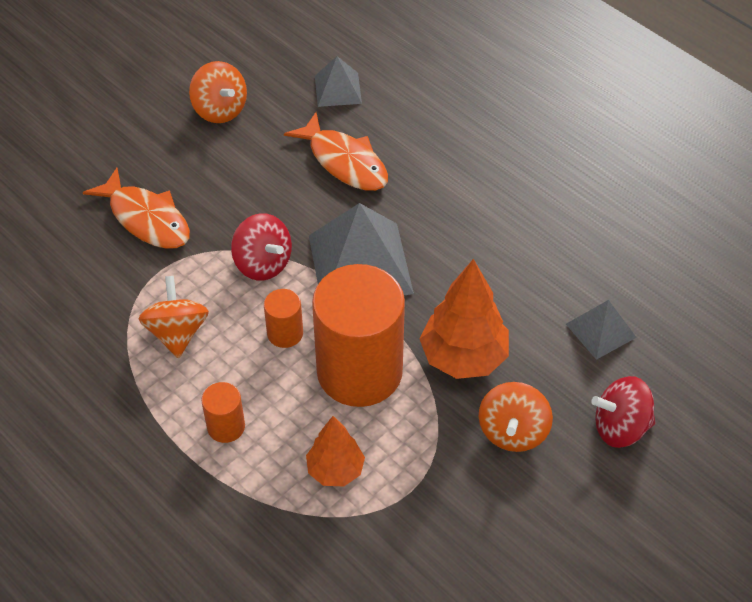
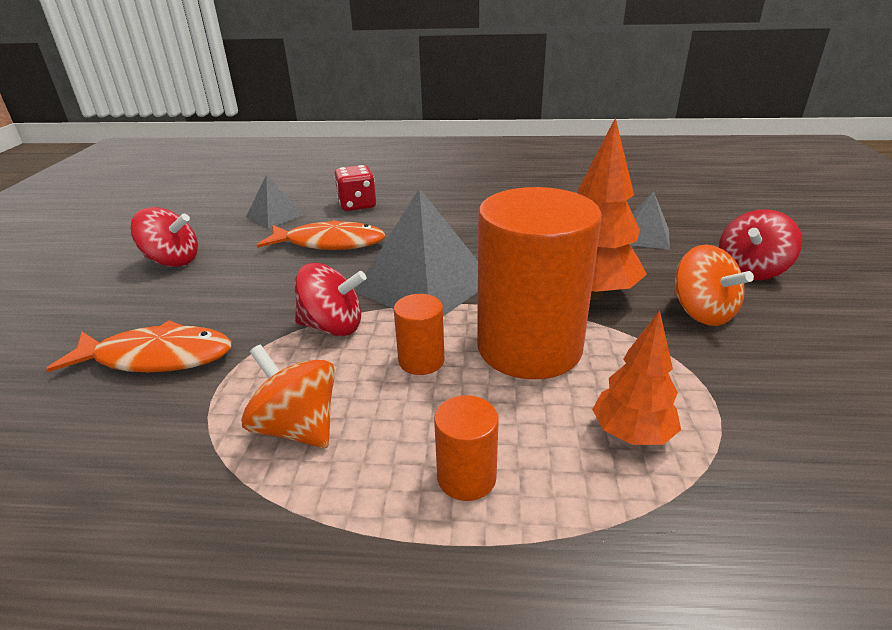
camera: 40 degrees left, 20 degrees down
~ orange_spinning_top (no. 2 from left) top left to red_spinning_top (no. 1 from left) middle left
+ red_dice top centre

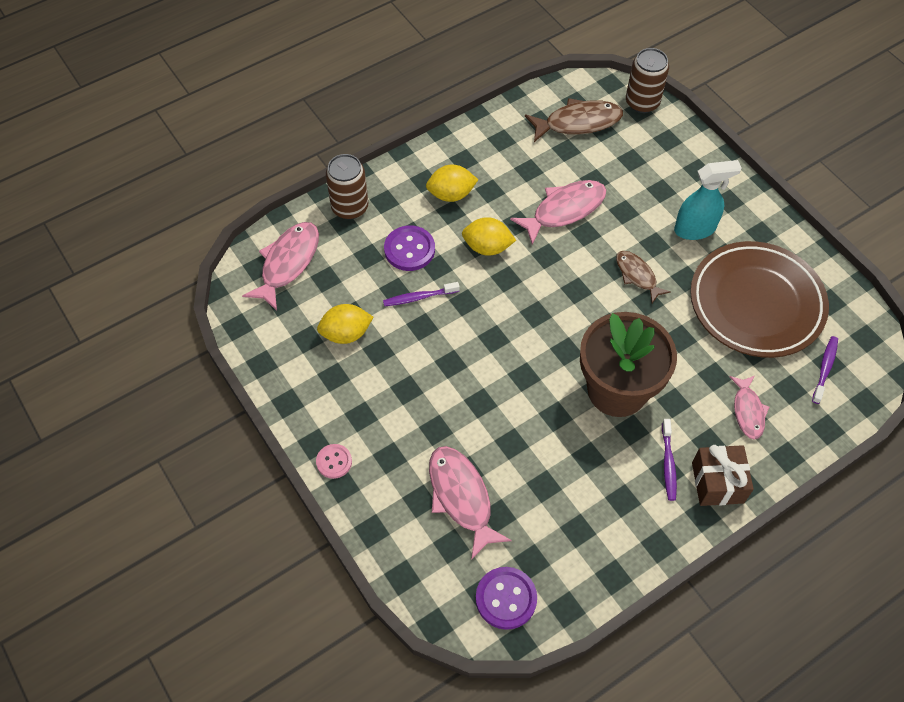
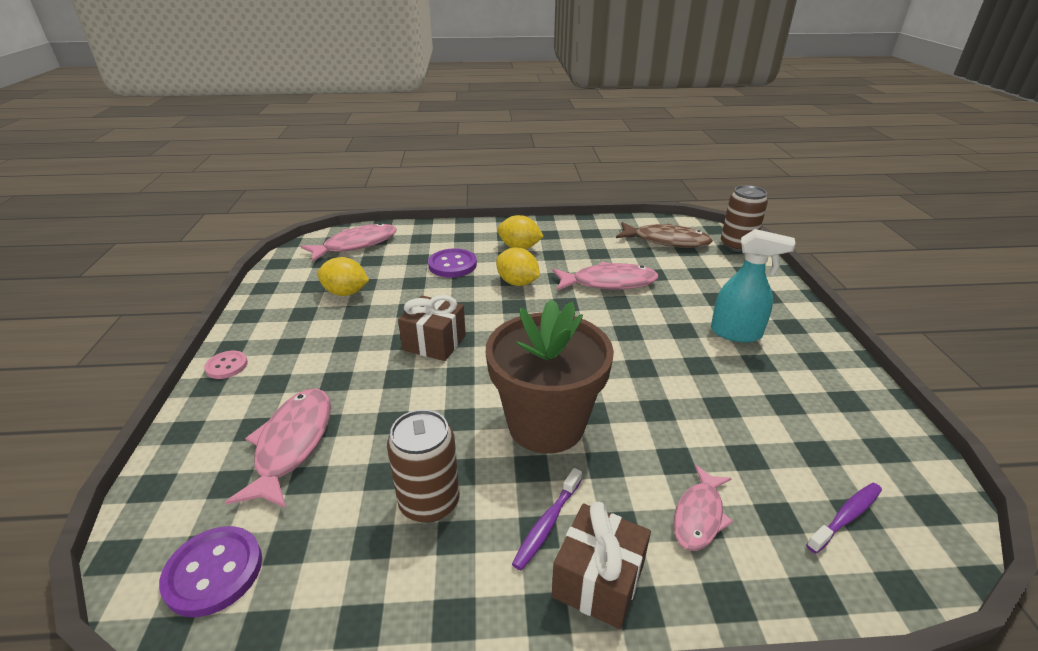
camera: 30 degrees right, 25 degrees down
~ brown_can (no. 1 from left) top centre to bottom centre
- brown_plate middle right
- brown_fish (no. 2 from left) middle right
- purple_toothbrush (no. 1 from left) centre
+ brown_gift (no. 1 from left) centre

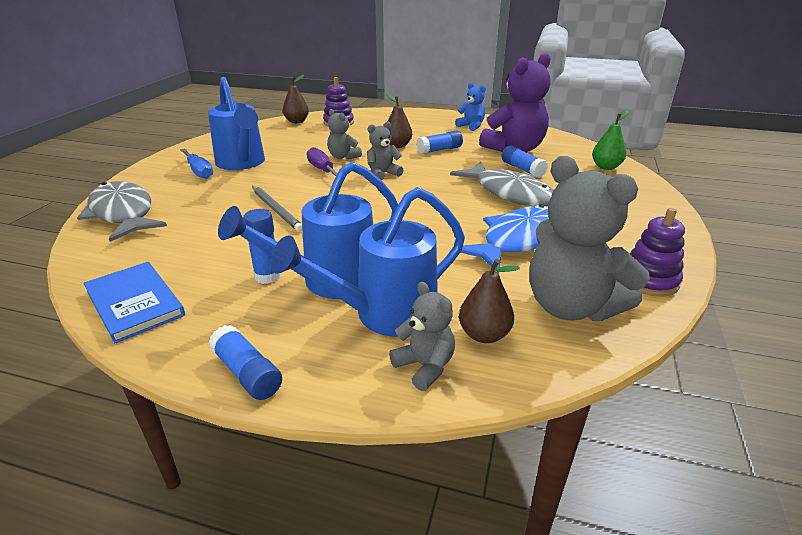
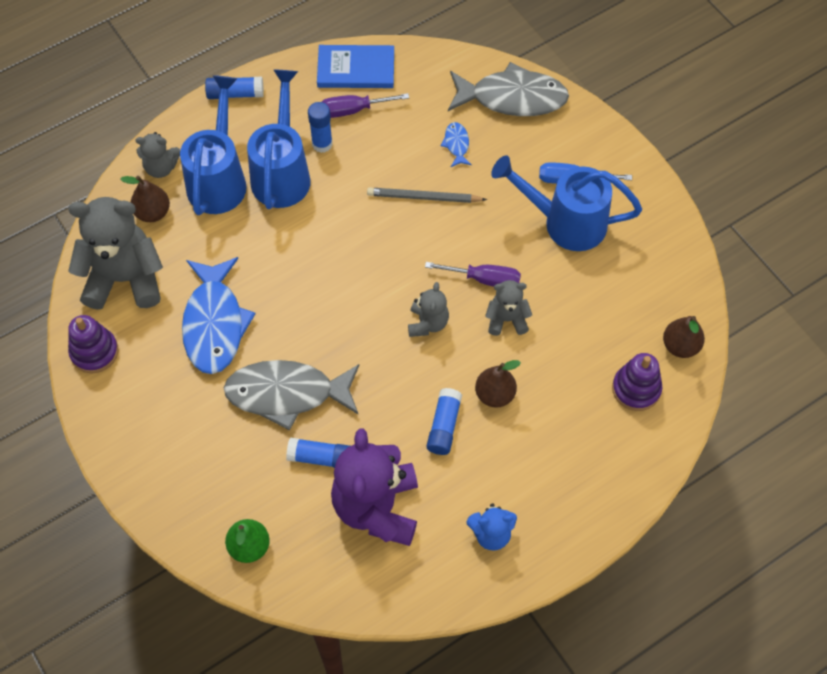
camera: 130 degrees right, 30 degrees up
+ purple_screwdriver (no. 1 from left) top centre
+ blue_fish (no. 2 from left) top centre

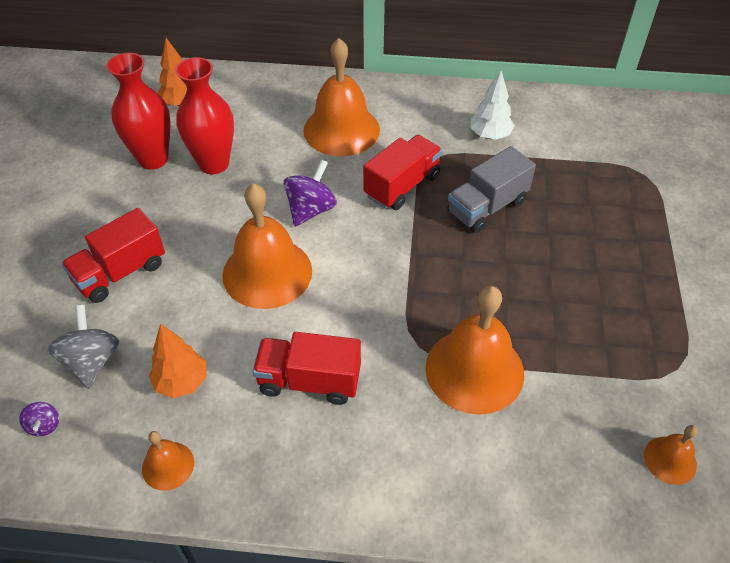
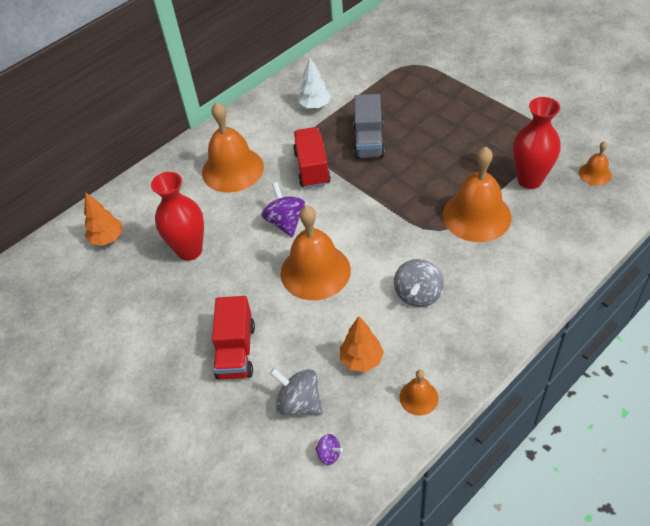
camera: 45 degrees left, 0 degrees up
~ red_vase (no. 1 from left in the first image) top left to red_vase (no. 2 from left) top right
~ red_truck (no. 2 from left) centre to grey_spinning_top (no. 2 from left) centre

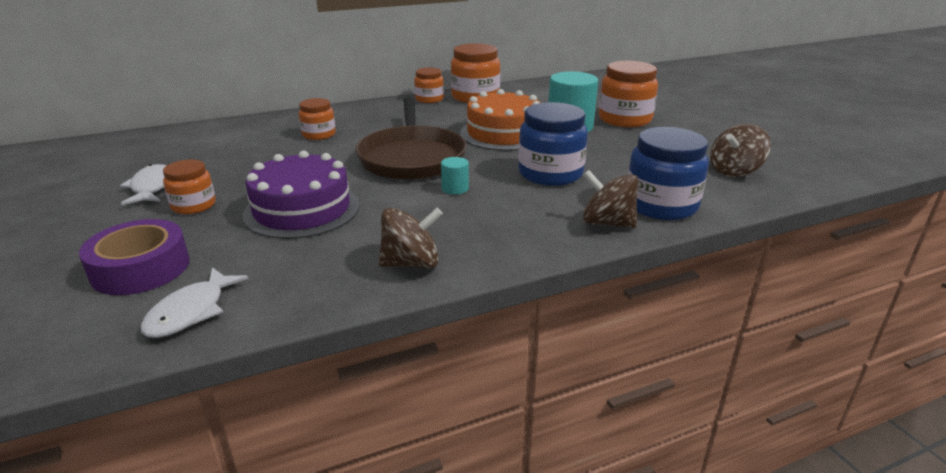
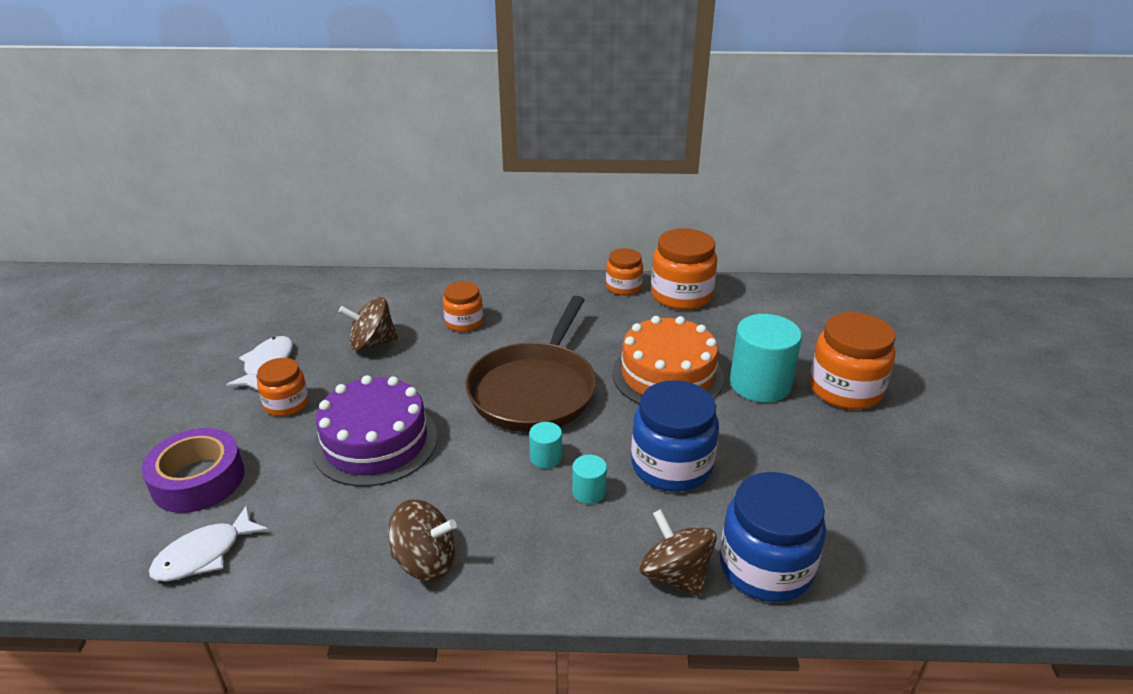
camera: 25 degrees right, 5 degrees up
~ brown_spinning_top (no. 3 from left in the first image) top right to brown_spinning_top (no. 1 from left) middle left
+ turquoise_cylinder (no. 2 from left) bottom centre

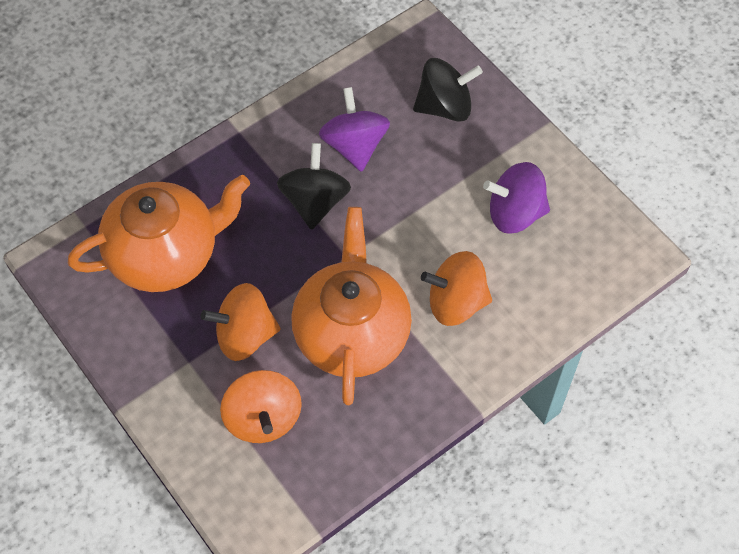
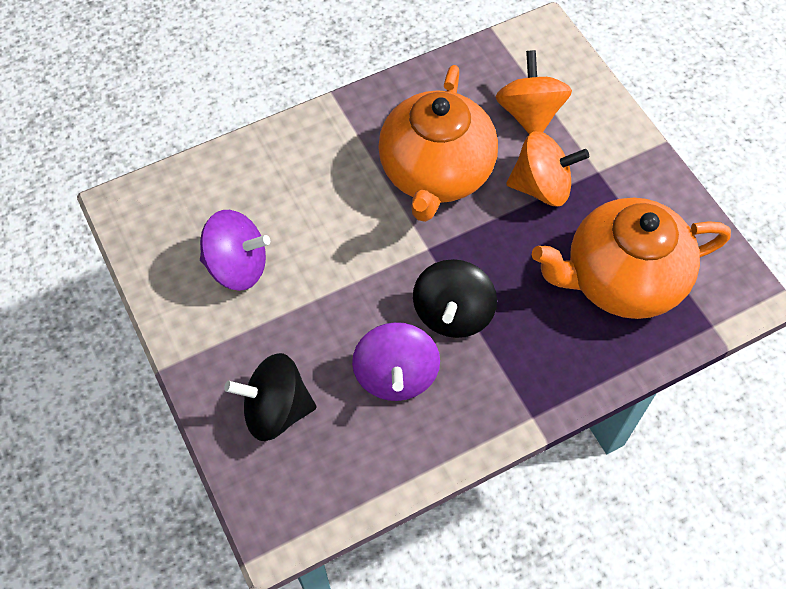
camera: 170 degrees left, 0 degrees up
- orange_spinning_top (no. 3 from left) centre

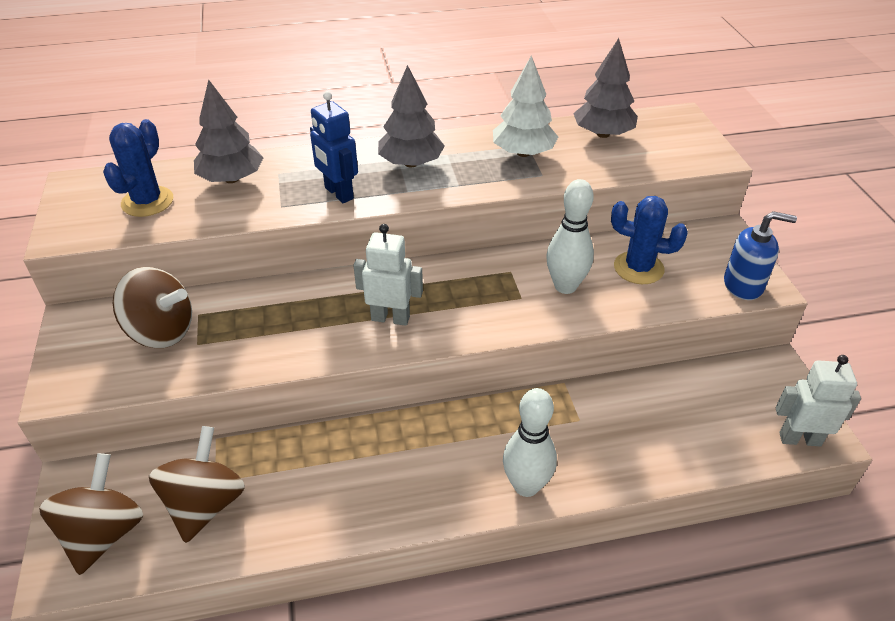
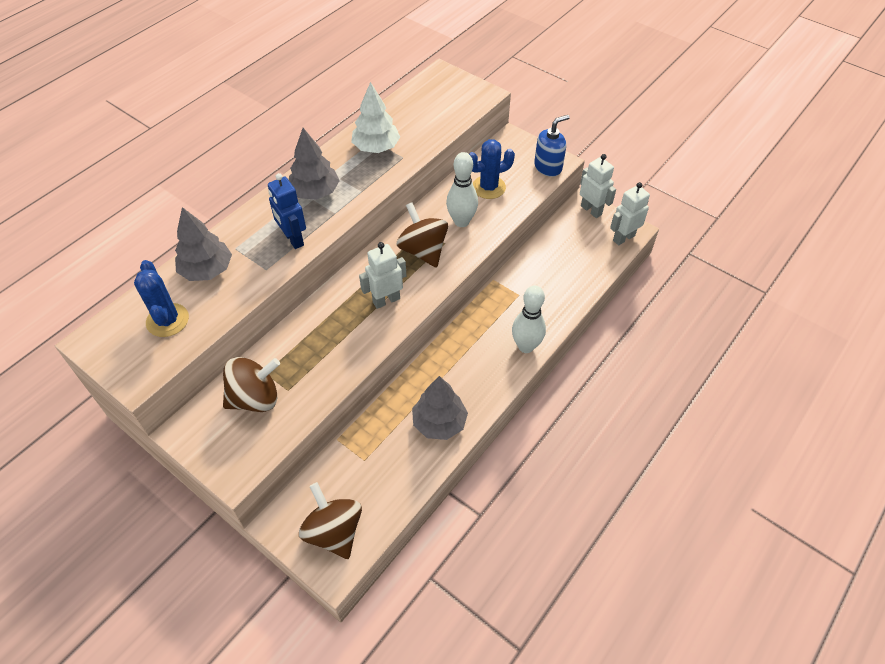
camera: 40 degrees left, 10 degrees up
~ grey_tree (no. 3 from left) top right to centre
~ blue_robot top centre = top left 45 degrees clockwise
~ brown_spinning_top (no. 3 from left) bottom left to centre
+ white_robot (no. 2 from left) top right

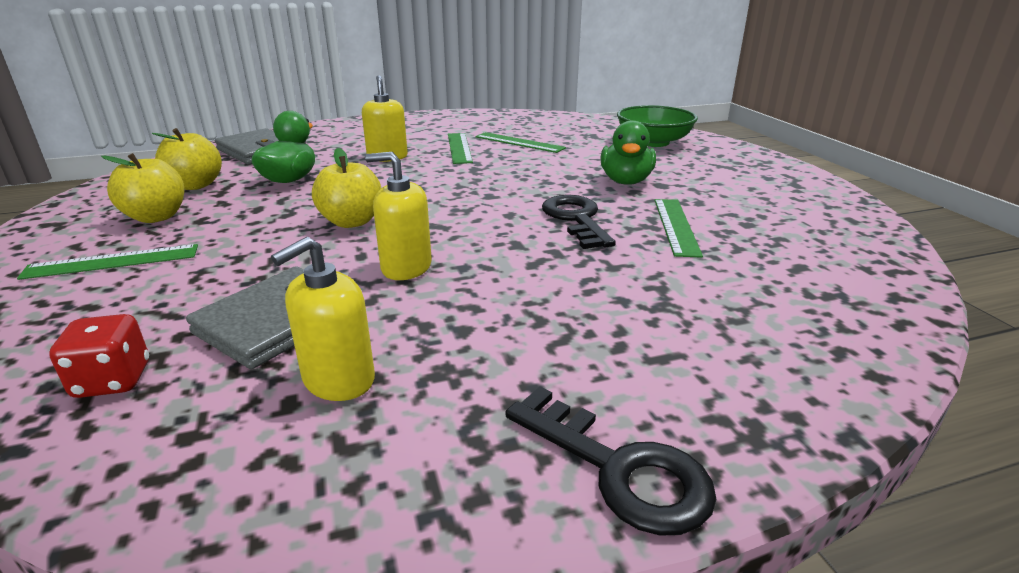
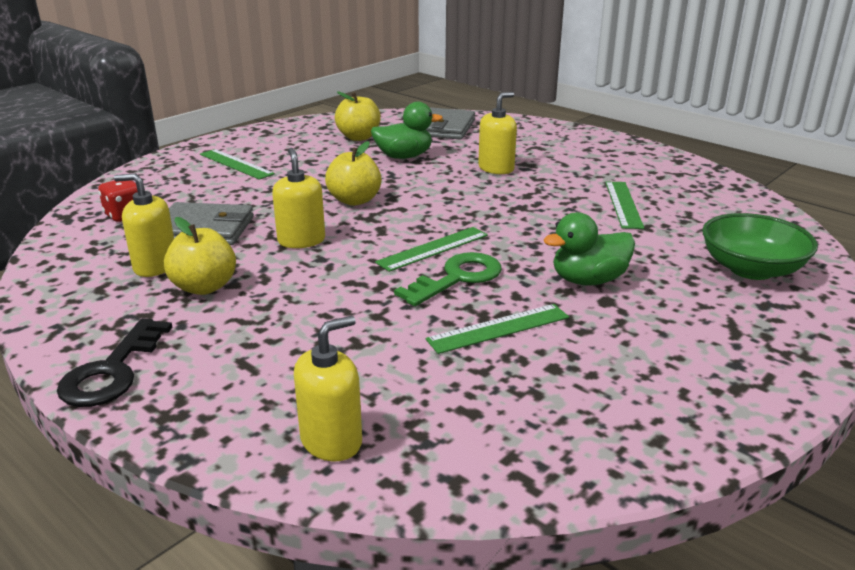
camera: 60 degrees right, 0 degrees up
~ green_ruler (no. 2 from left) top centre to centre
~ yellow_apple (no. 1 from left) top left to middle left
~ black_key (no. 1 from left) centre to green_key centre
+ yellow_soap_dispenser (no. 3 from left) bottom centre

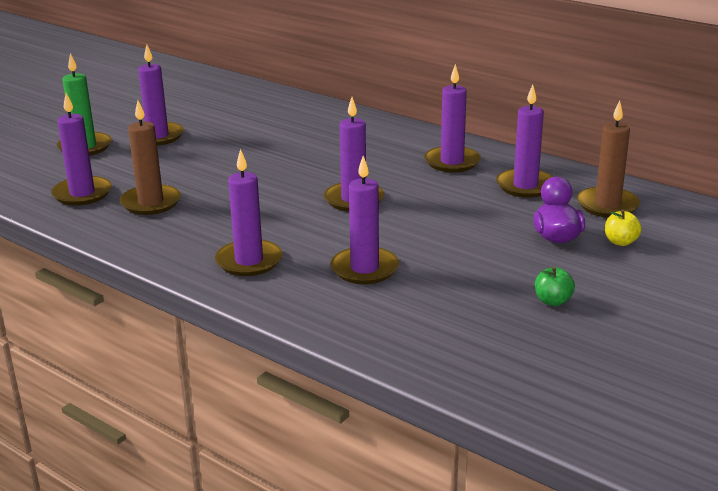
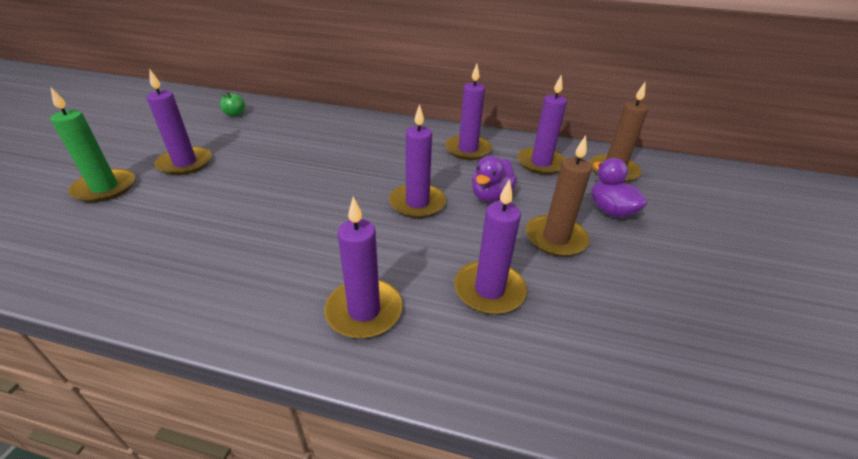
camera: 25 degrees left, 10 degrees up
- purple_candle (no. 1 from left) top left
~ brown_candle (no. 1 from left) top left to centre
- yellow_apple middle right
~ green_apple middle right to top left
+ purple_duck (no. 1 from left) centre

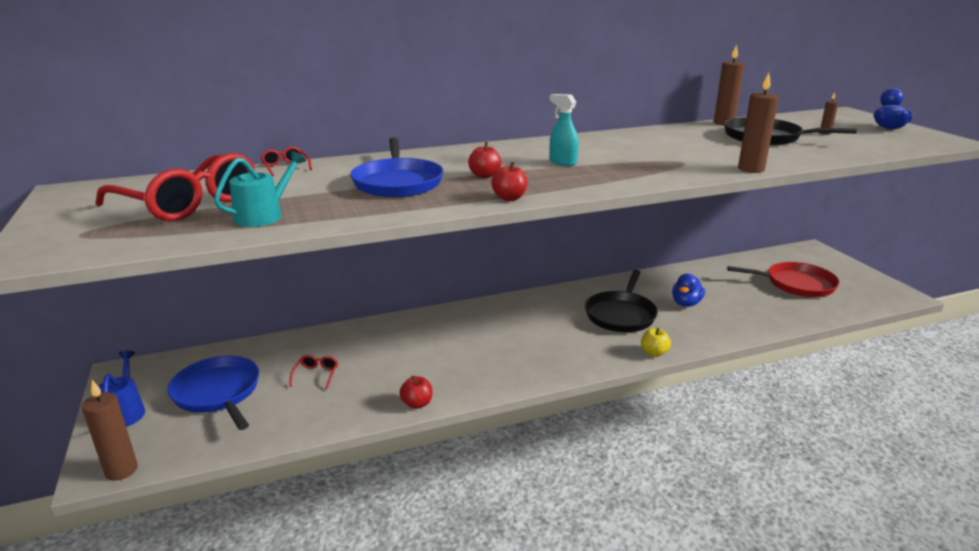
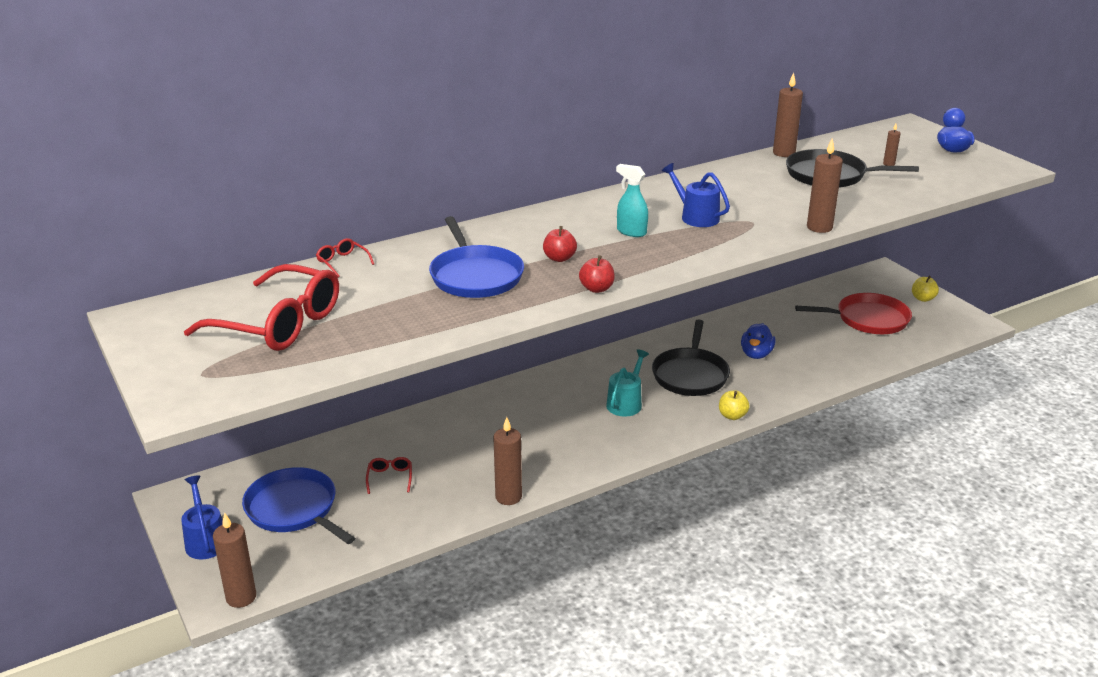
camera: 10 degrees left, 5 degrees up
~ turquoise_watering_can middle left to centre
~ red_apple (no. 1 from left) bottom centre to brown_candle (no. 2 from left) bottom centre
+ blue_watering_can (no. 2 from left) top centre
+ yellow_apple (no. 2 from left) middle right

